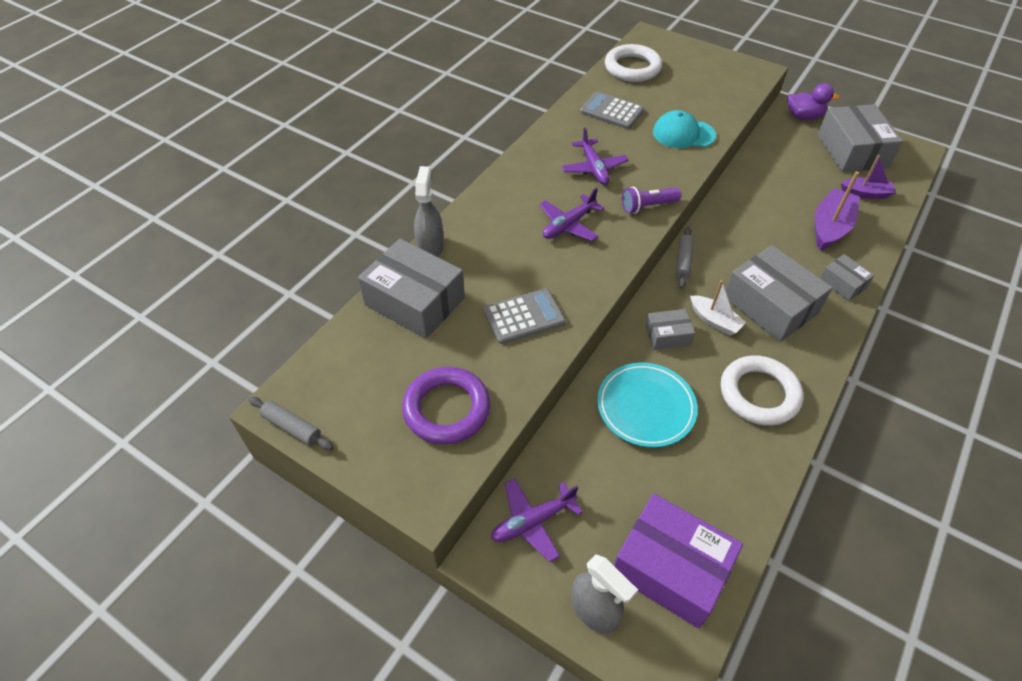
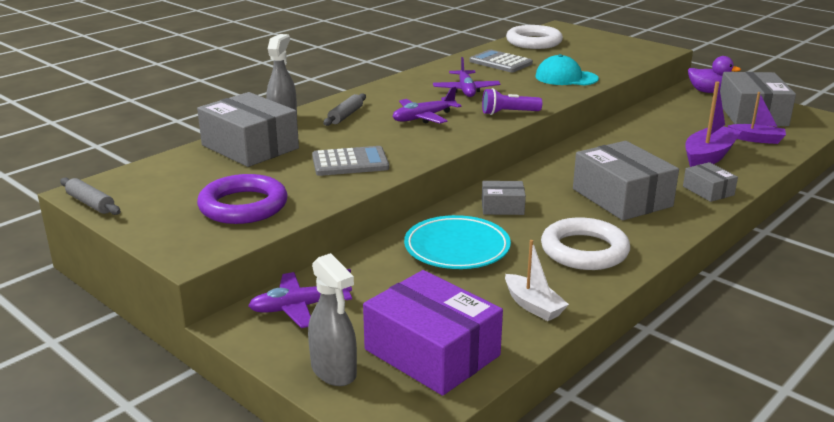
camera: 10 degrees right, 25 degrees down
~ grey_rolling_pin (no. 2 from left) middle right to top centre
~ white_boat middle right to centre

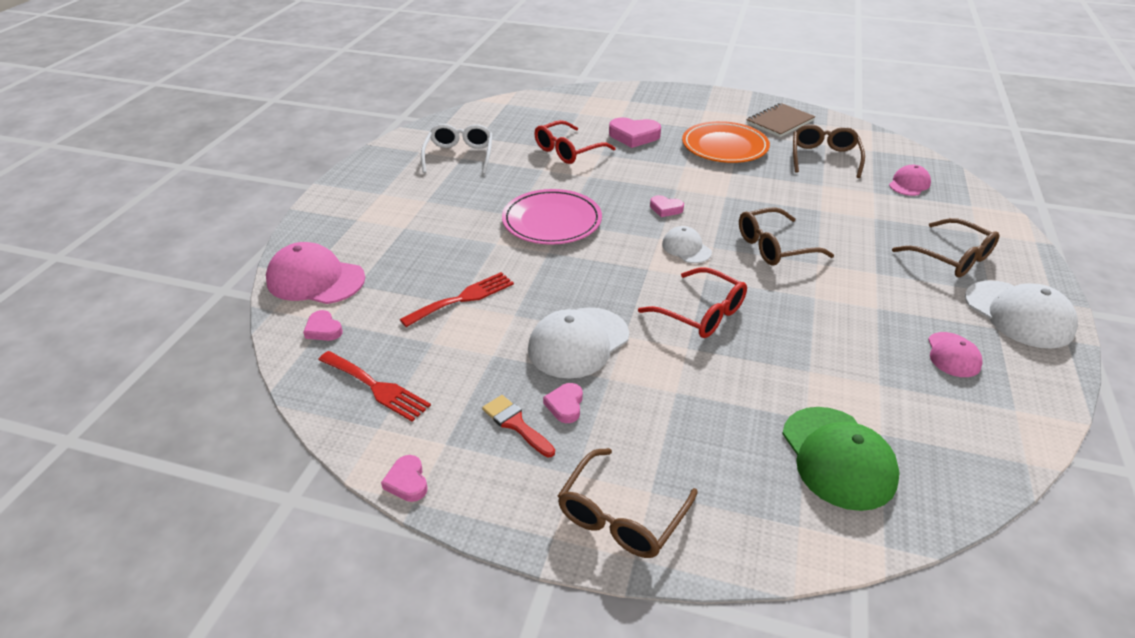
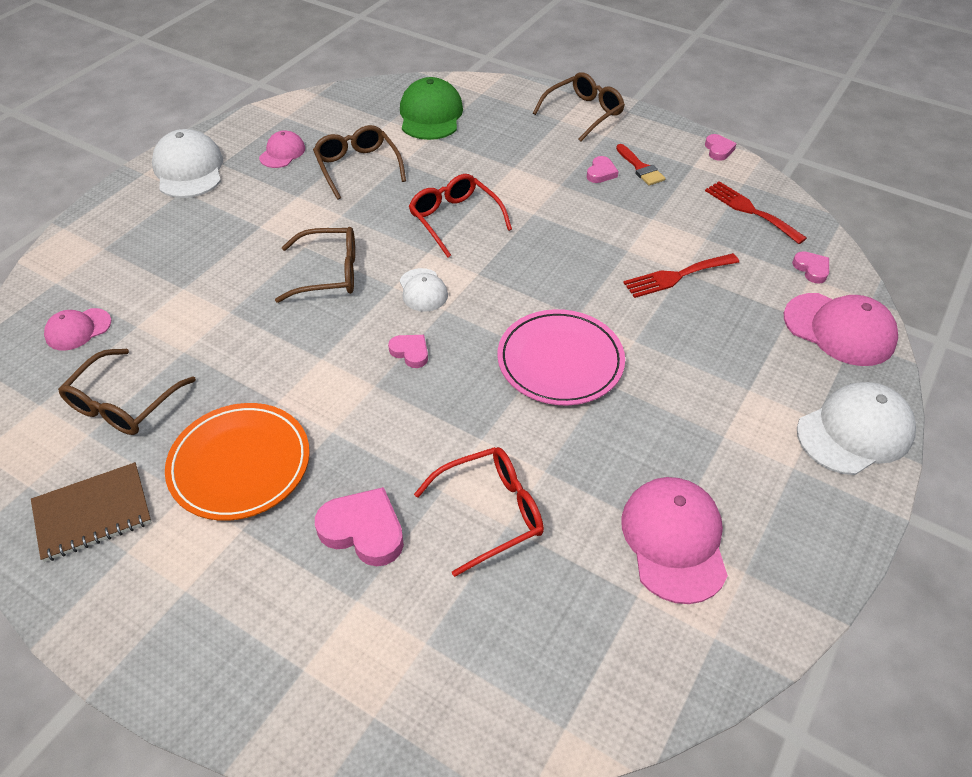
camera: 165 degrees left, 10 degrees up
~ white_glasses top centre to pink_cap (no. 3 from left) bottom right
~ brown_glasses (no. 4 from left in the first image) middle right to brown_glasses (no. 3 from left) top centre
~ white_cap (no. 1 from left in the first image) centre to white_cap (no. 3 from left) middle right

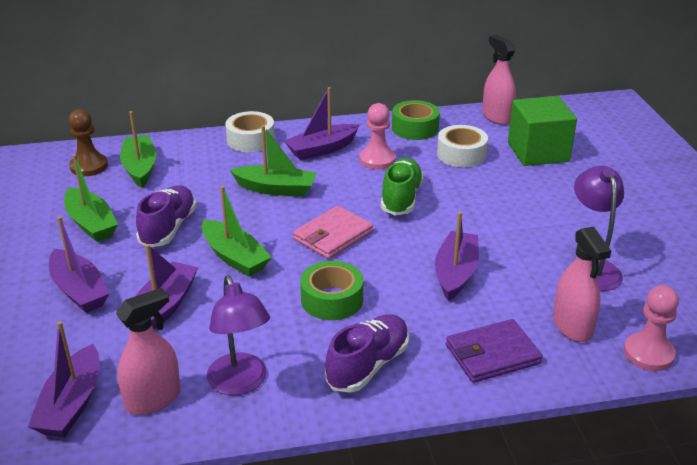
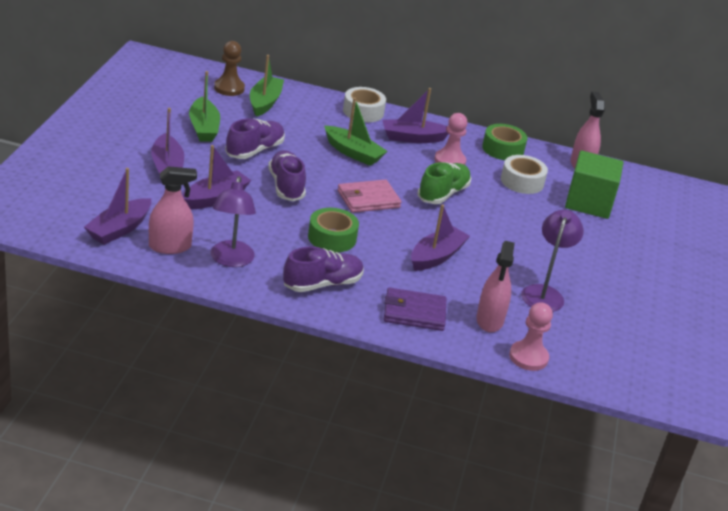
camera: 20 degrees right, 0 degrees up
~ green_boat (no. 3 from left) centre to purple_shoe (no. 2 from left) centre

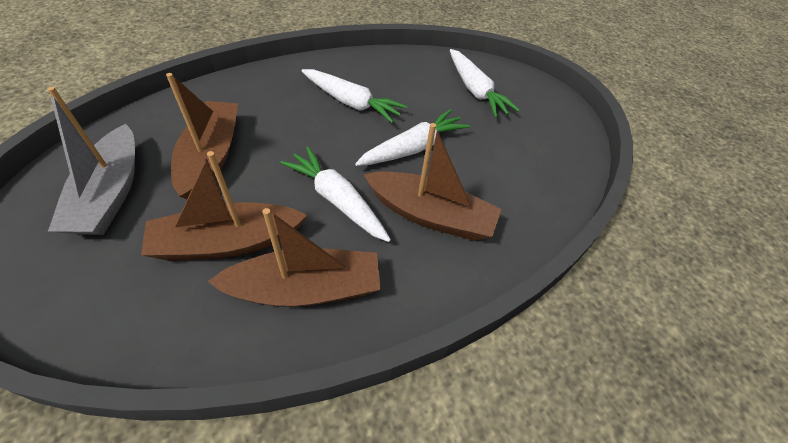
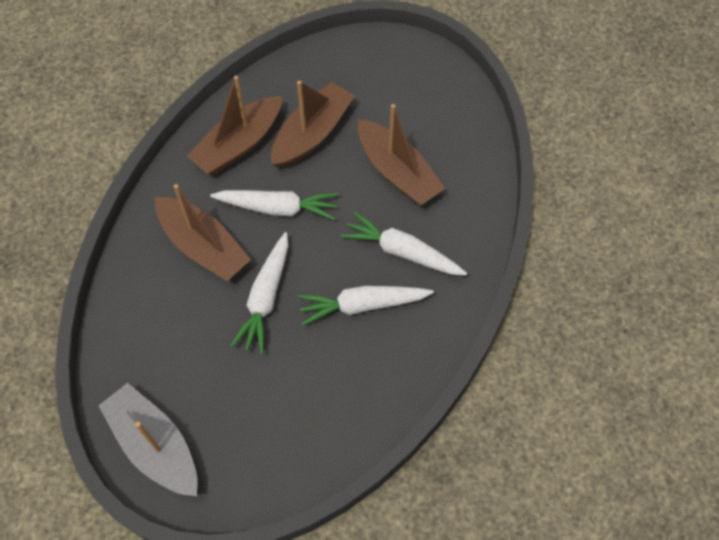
camera: 145 degrees right, 10 degrees up
~ white_carrot (no. 4 from left) top centre to centre
~ grey_boat middle left to bottom left
~ brown_boat (no. 4 from left in the first image) centre = middle left 120 degrees counterclockwise

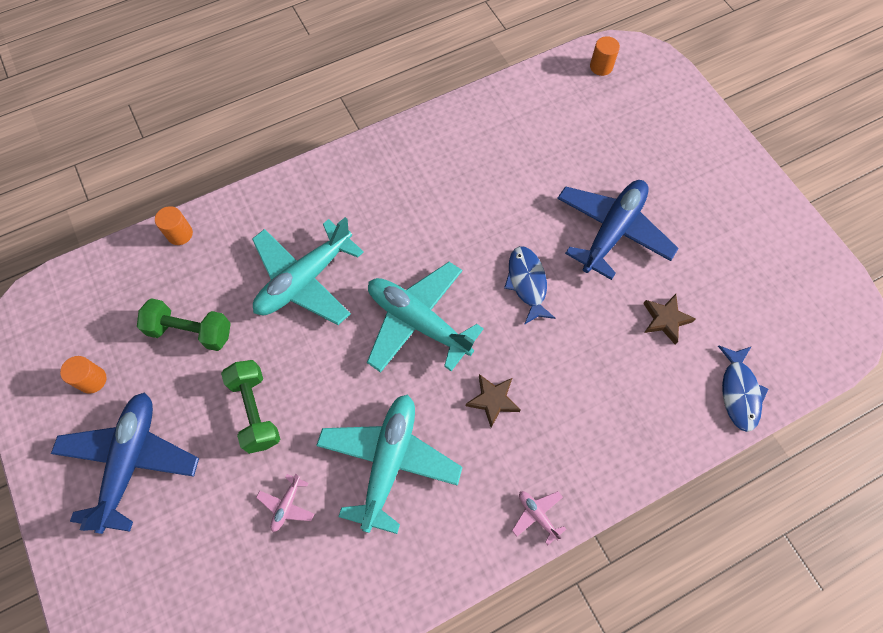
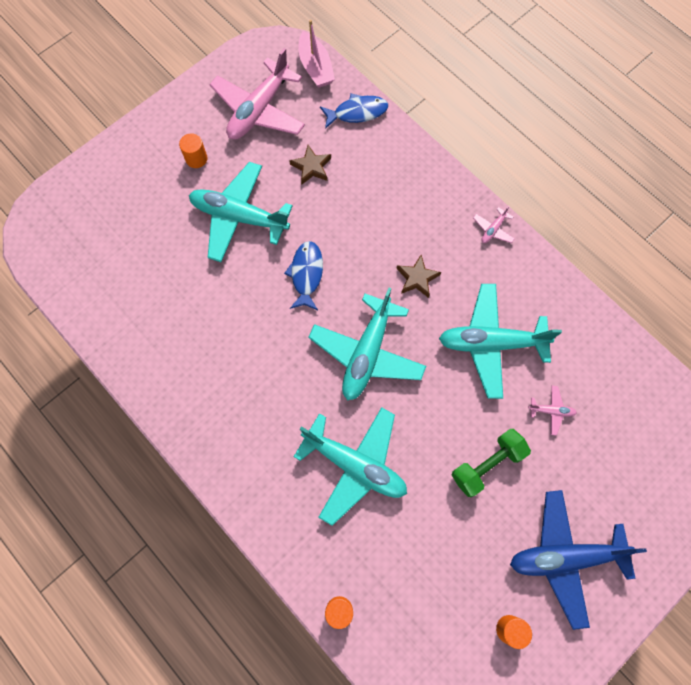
camera: 105 degrees left, 5 degrees up
~ orange_cylinder (no. 3 from left in the first image) top right to orange_cylinder (no. 1 from left) top left
~ blue_plane (no. 2 from left) middle right to turquoise_plane (no. 1 from left) top centre
~ blue_fish (no. 1 from left) centre = centre 120 degrees clockwise
- green_dumbbell (no. 1 from left) middle left
+ pink_boat top centre
+ pink_plane (no. 1 from left) top centre

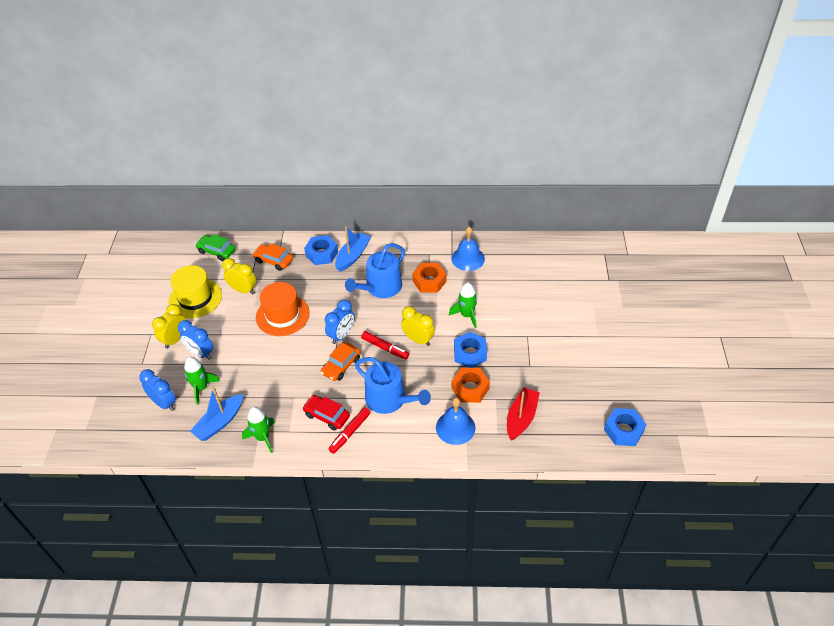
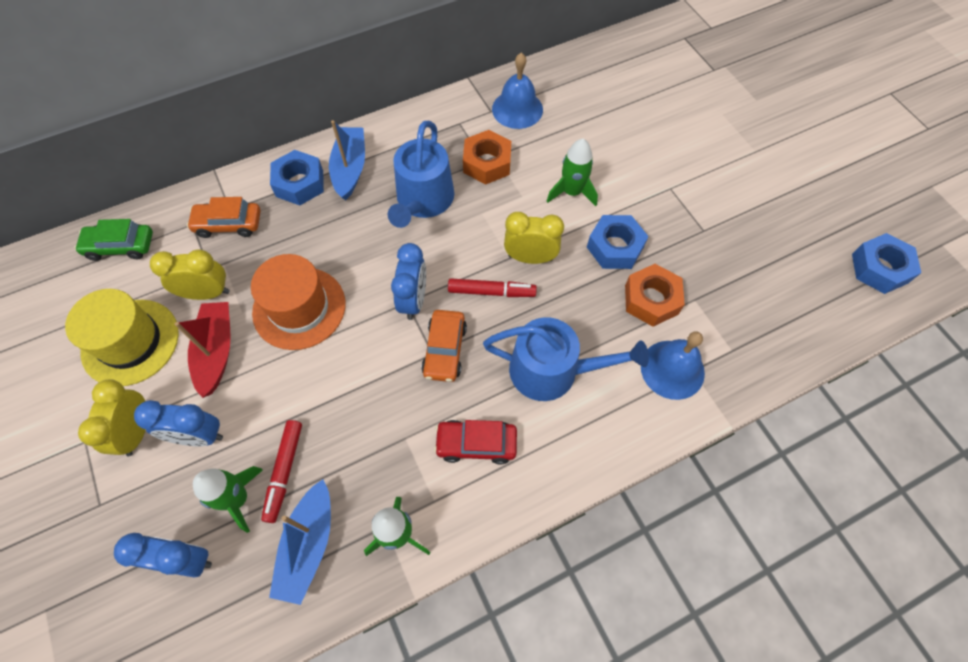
camera: 30 degrees left, 15 degrees up
~ red_boat centre to middle left
~ red_marker (no. 1 from left) bottom centre to bottom left

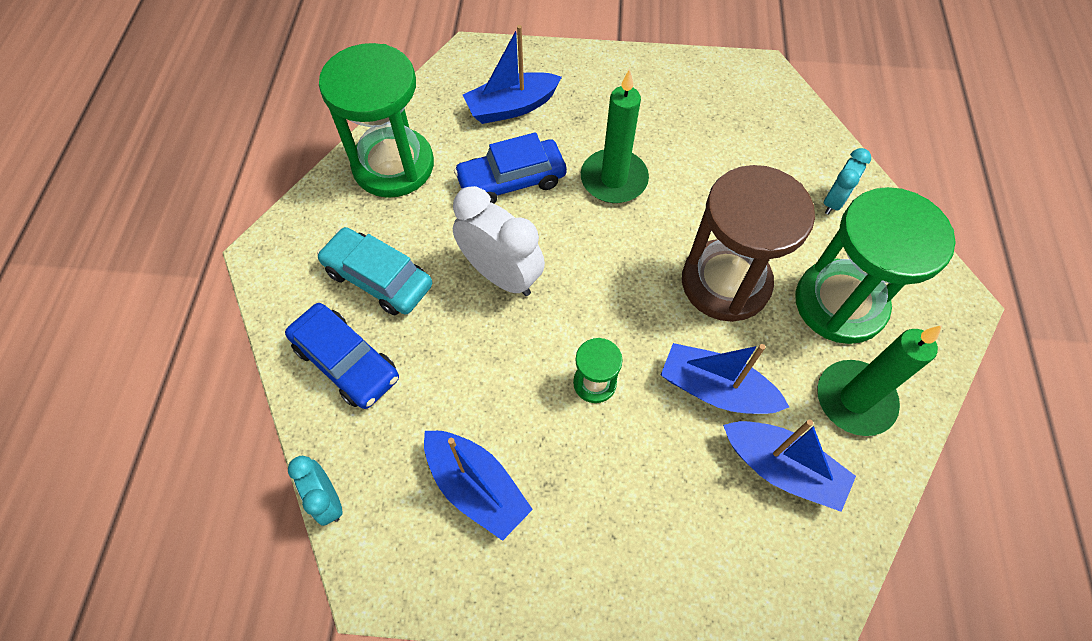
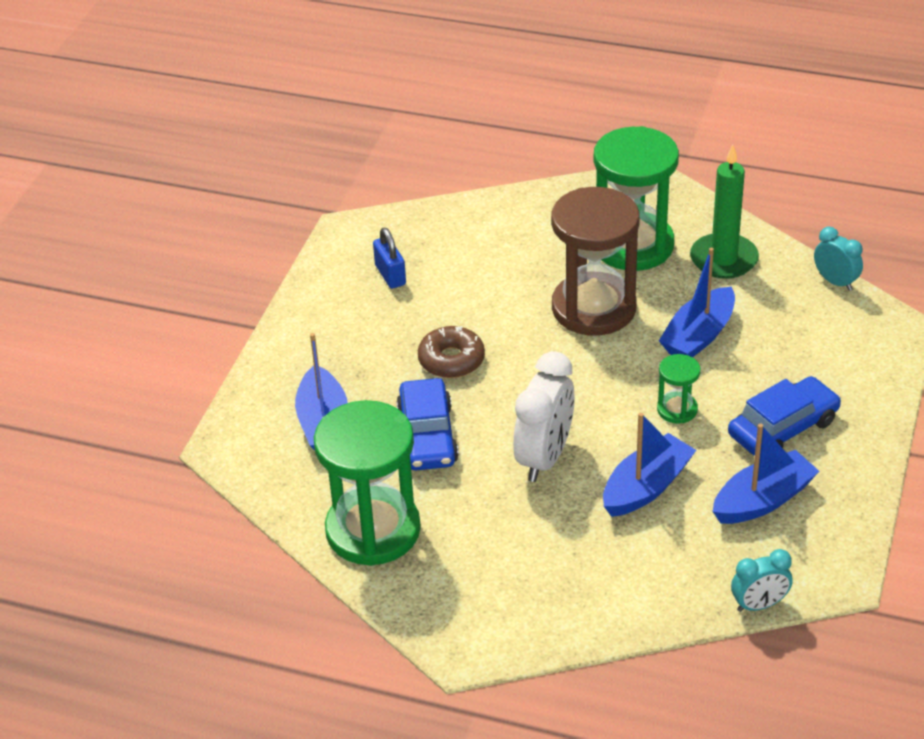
camera: 75 degrees left, 20 degrees down
~ green_candle (no. 1 from left) top centre to brown_donut centre
~ turquoise_clock (no. 2 from left) top right to middle right
~ white_clock centre = centre 150 degrees clockwise
- turquoise_car centre
~ blue_car (no. 1 from left in the first image) middle left to blue_car (no. 2 from left) middle right
~ blue_boat (no. 4 from left in the first image) bottom right to blue_boat (no. 2 from left) middle right
+ blue_padlock centre

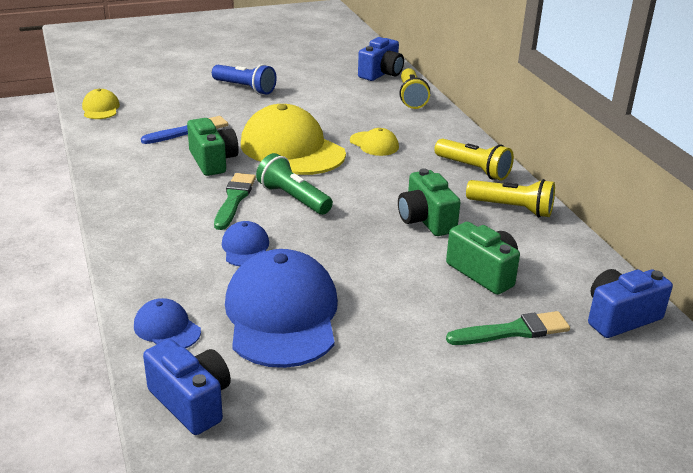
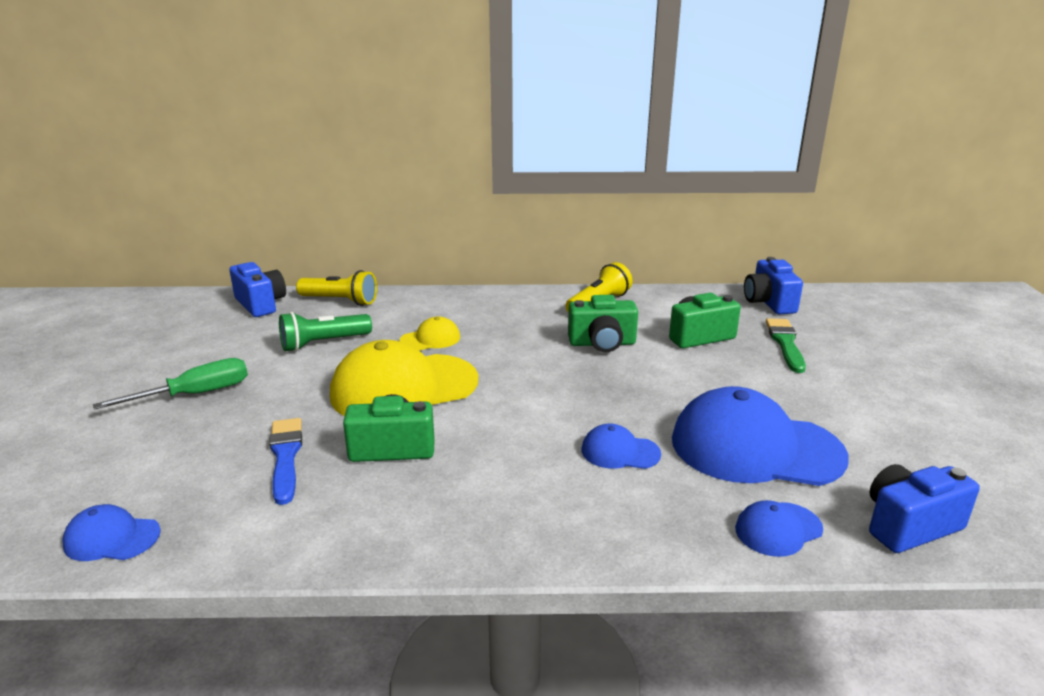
camera: 70 degrees left, 5 degrees down
~ blue_flashlight top centre to green_screwdriver middle left
~ yellow_cap (no. 1 from left) top left to blue_cap (no. 1 from left) bottom left
- yellow_flashlight (no. 2 from left) middle right
~ green_flashlight centre to middle left
- green_brush (no. 1 from left) centre

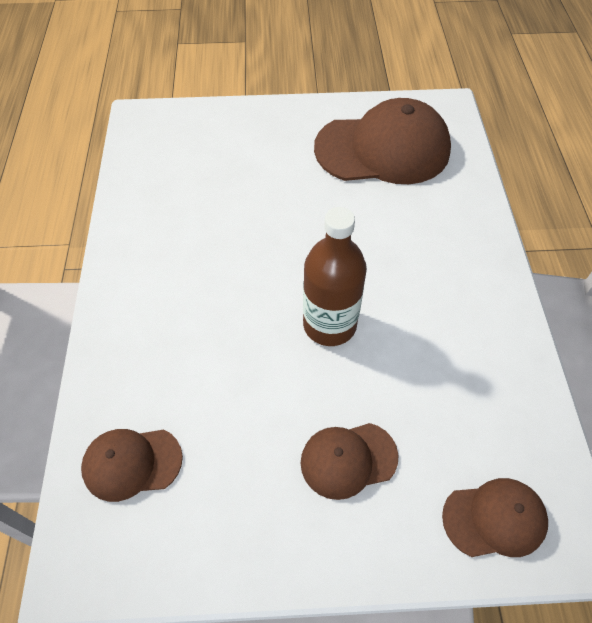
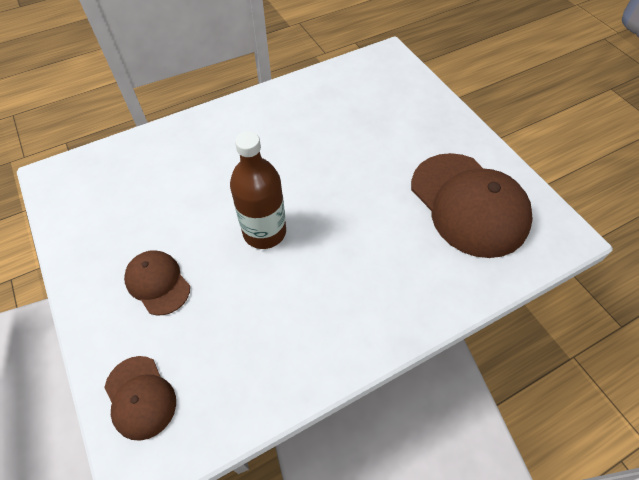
camera: 65 degrees right, 0 degrees up
- brown_cap (no. 1 from left) bottom left

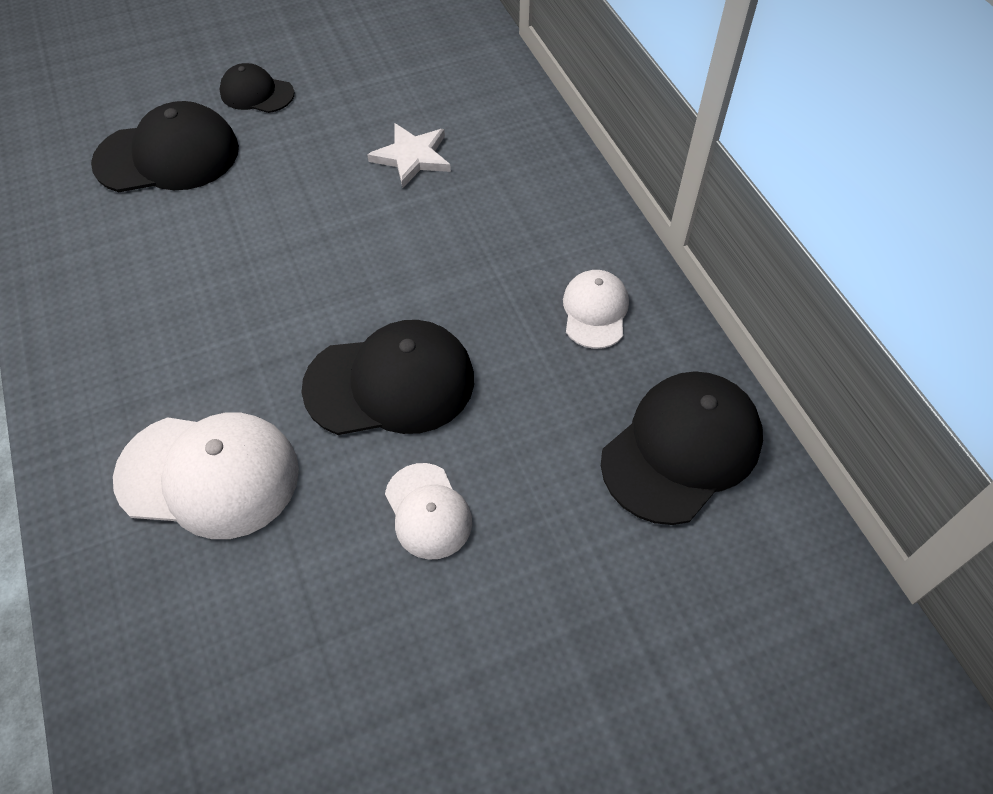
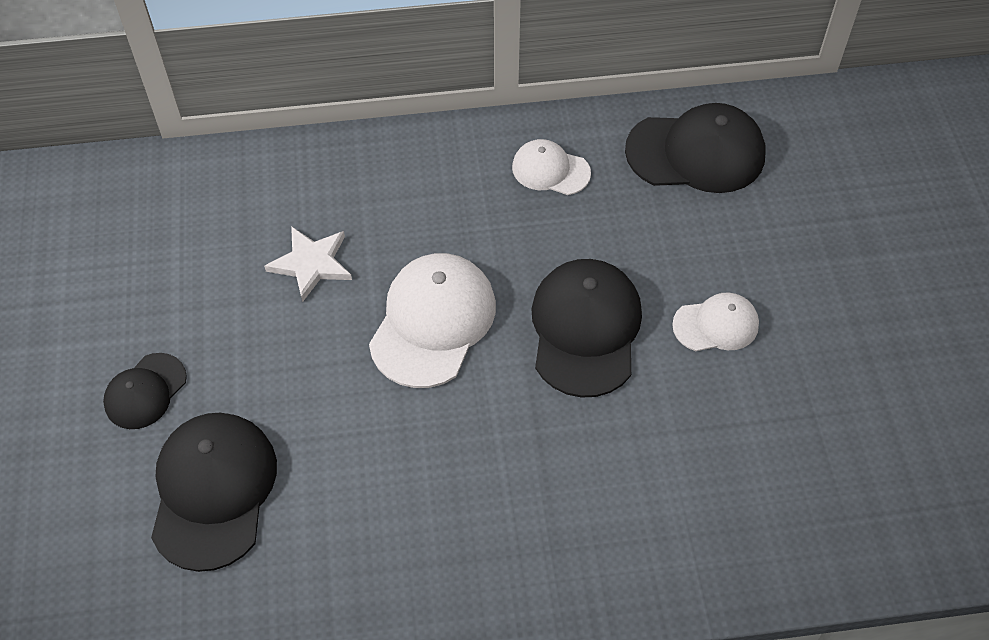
camera: 75 degrees left, 0 degrees up
~ black_cap (no. 4 from left) middle right = top right 120 degrees clockwise
~ white_cap (no. 1 from left) middle left to centre

